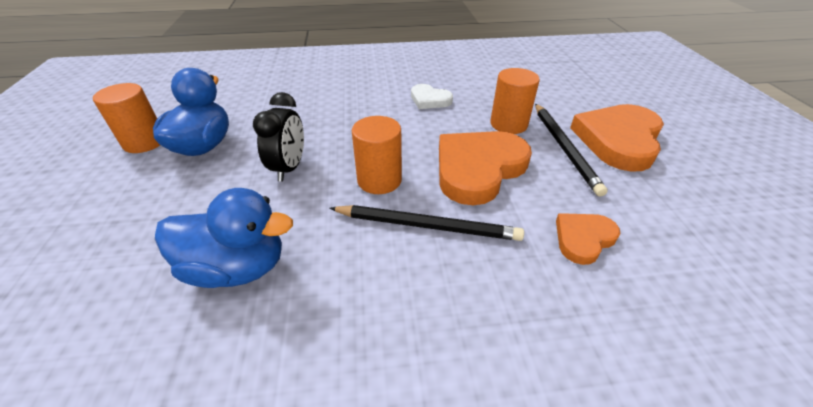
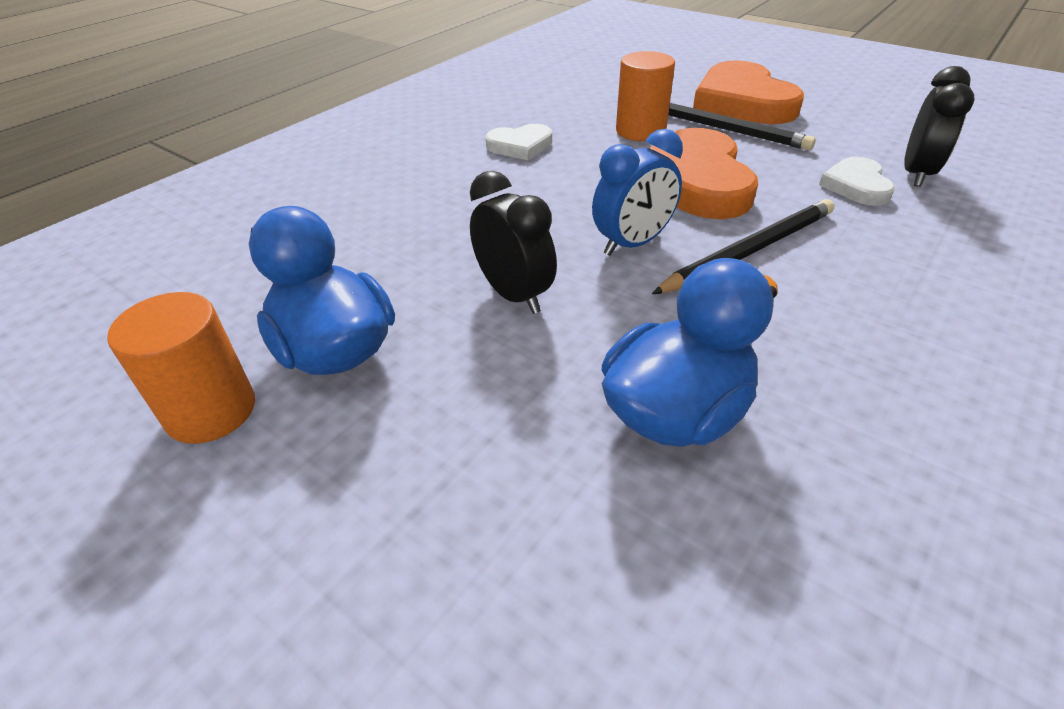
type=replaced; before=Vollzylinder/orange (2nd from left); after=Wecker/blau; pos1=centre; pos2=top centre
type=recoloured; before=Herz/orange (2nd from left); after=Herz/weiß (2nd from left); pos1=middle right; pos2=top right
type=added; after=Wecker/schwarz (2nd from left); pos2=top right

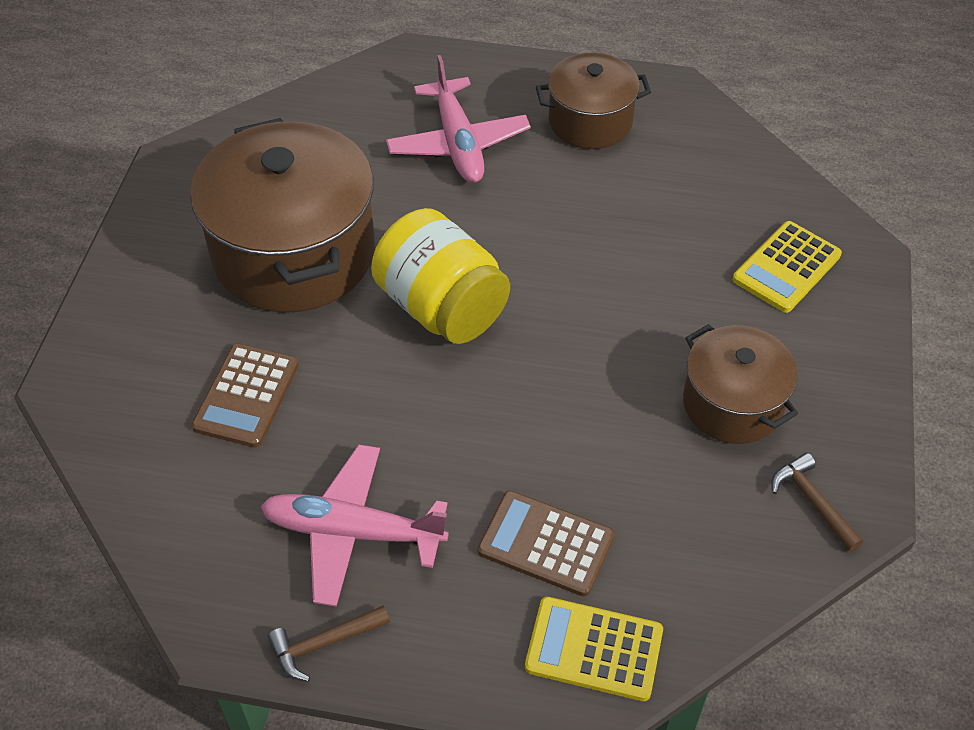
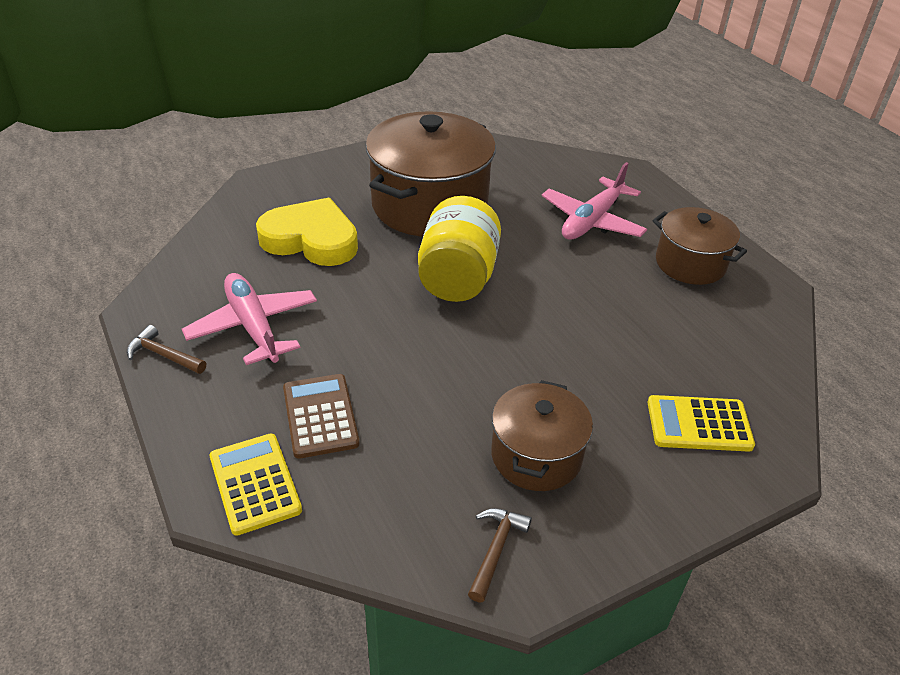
type=replaced; before=Taschenrechner/braun (1st from left); after=Herz/gelb; pos1=middle left; pos2=centre

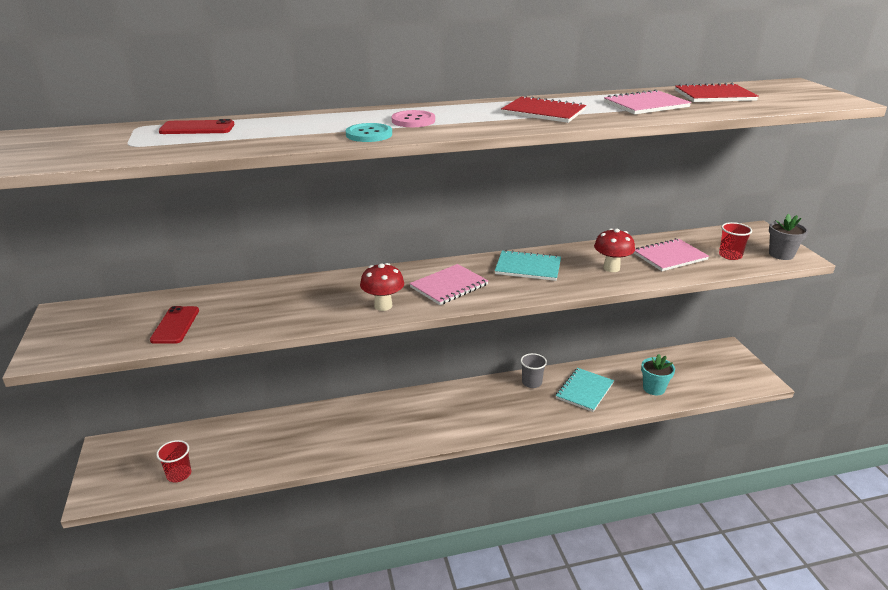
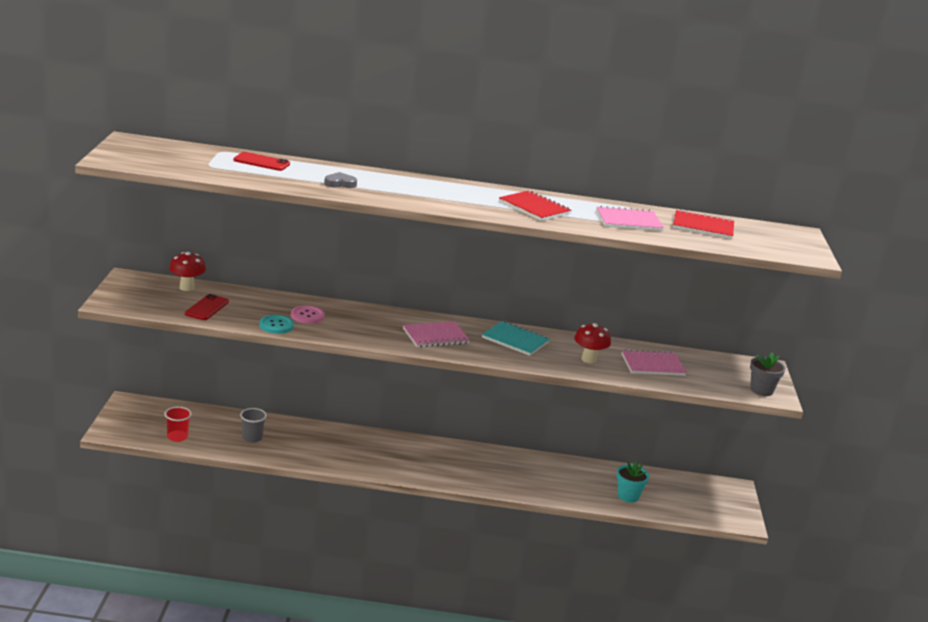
type=moved; before=Knopf/rosa; pos1=top centre; pos2=middle left
type=moved; before=Knopf/türkis; pos1=top centre; pos2=middle left
type=removed; before=Becher/rot (2nd from left); pos1=middle right
type=moved; before=Pilz/rot (1st from left); pos1=centre; pos2=middle left
type=moved; before=Becher/grau; pos1=centre; pos2=bottom left
type=removed; before=Notizbuch/türkis (2nd from left); pos1=centre
type=added; after=Herz/grau; pos2=top centre

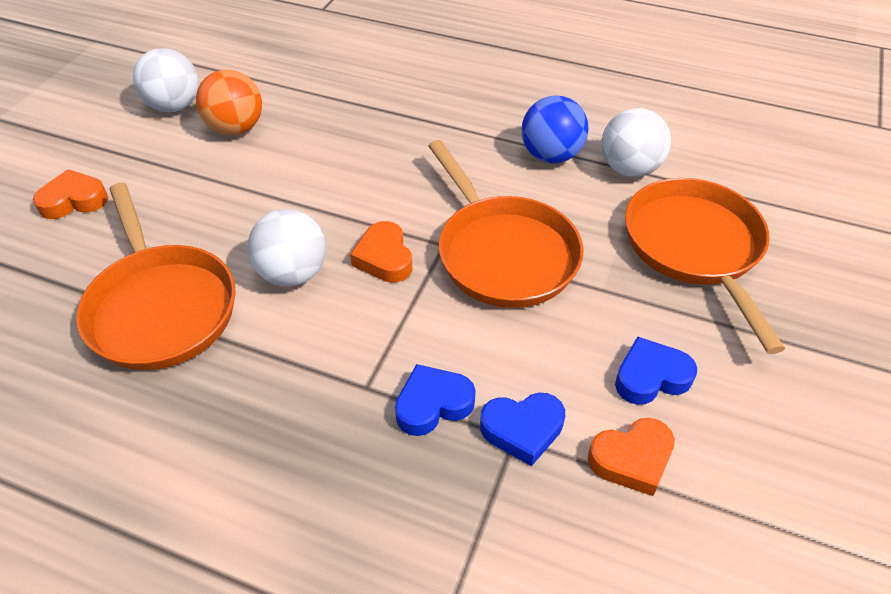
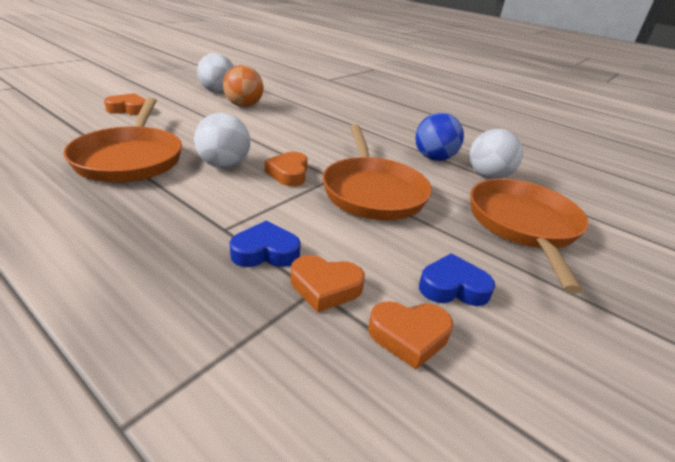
type=recoloured; before=Herz/blau (2nd from left); after=Herz/orange (3rd from left); pos1=bottom centre; pos2=centre

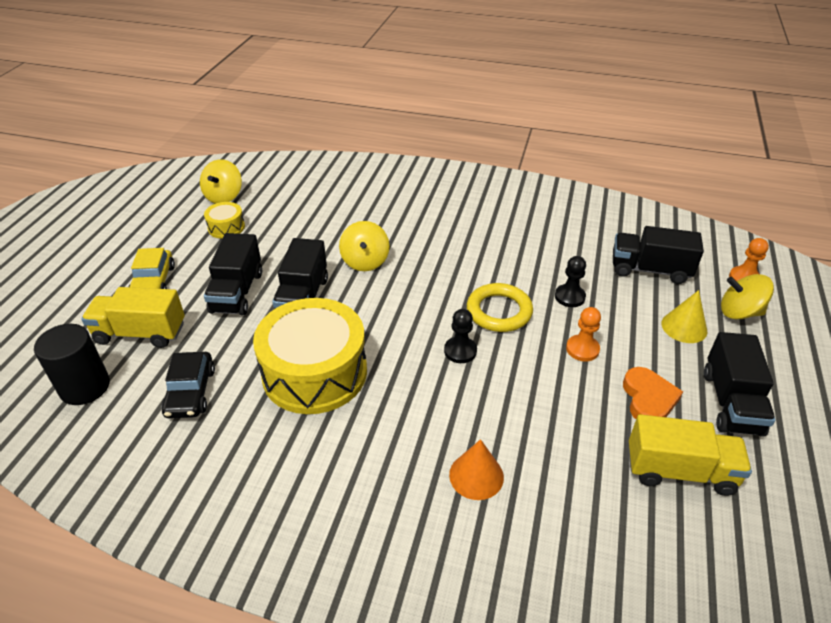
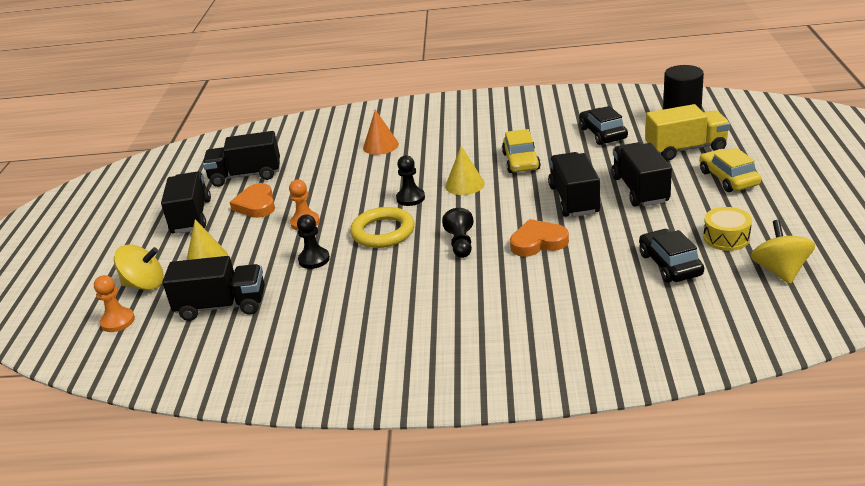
type=replaced; before=Kreisel/gelb (2nd from left); after=Herz/orange (2nd from left); pos1=centre; pos2=centre
type=replaced; before=Trommel/gelb (2nd from left); after=Auto/gelb (1st from left); pos1=centre; pos2=top centre
type=recoloured; before=Lastwagen/gelb (2nd from left); after=Lastwagen/schwarz (3rd from left); pos1=bottom right; pos2=top left
type=added; after=Kegel/gelb (2nd from left); pos2=centre
type=added; after=Bauer/schwarz (3rd from left); pos2=centre
type=added; after=Auto/schwarz (2nd from left); pos2=middle right

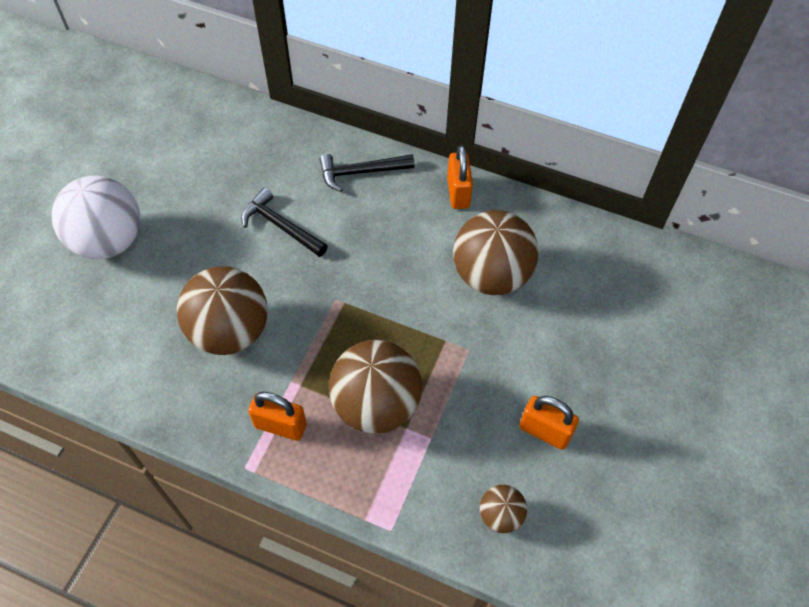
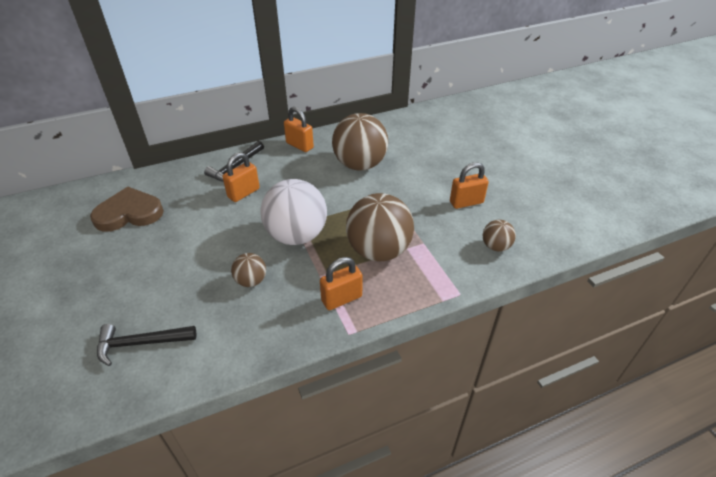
type=moved; before=Ball/weiß; pos1=middle left; pos2=centre
type=moved; before=Hammer/schwarz (1st from left); pos1=centre; pos2=bottom left
type=resized; before=Ball/braun (1st from left); pos1=middle left; pos2=centre; scale=0.49
type=added; after=Vorhängeschloss/orange (1st from left); pos2=centre
type=added; after=Herz/braun; pos2=middle left

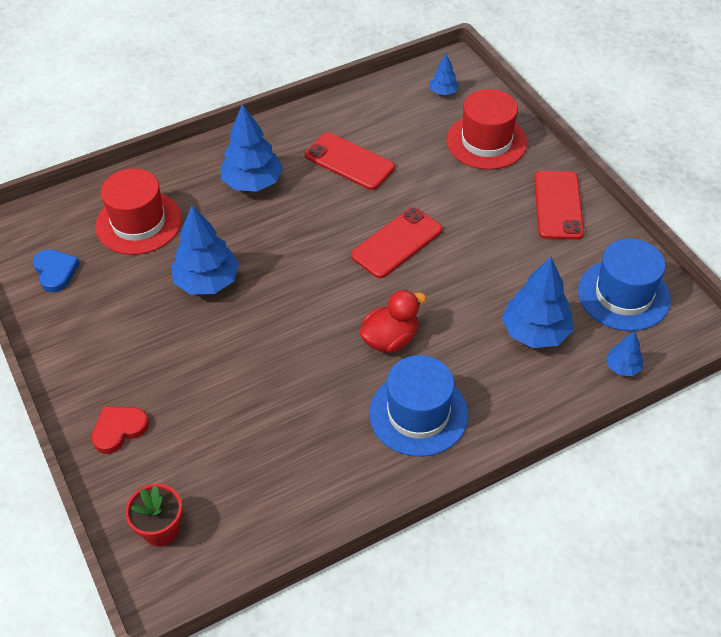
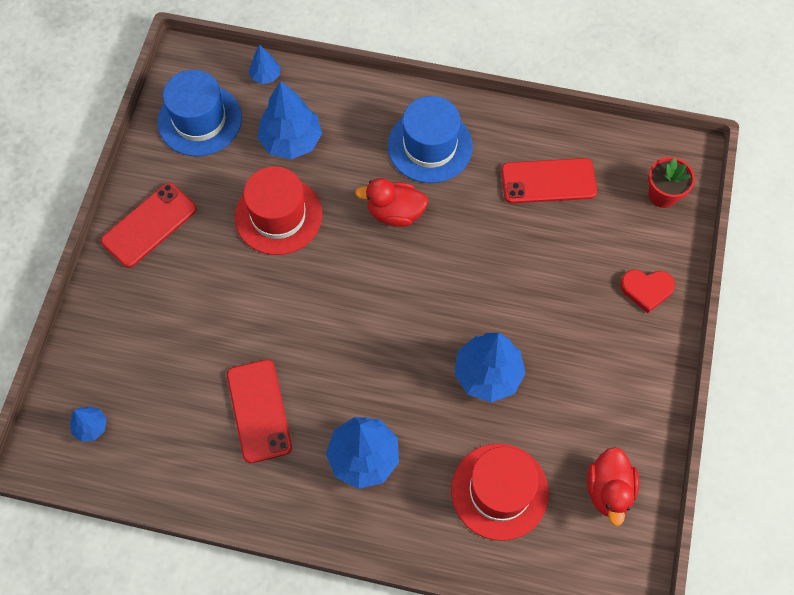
type=moved; before=Hut/rot (2nd from left in the first image); after=Hut/rot (1st from left); pos1=top right; pos2=centre
type=moved; before=Handy/rot (2nd from left in the first image); after=Handy/rot (3rd from left); pos1=centre; pos2=top right
type=replaced; before=Herz/blau; after=Ente/rot (2nd from left); pos1=middle left; pos2=bottom right

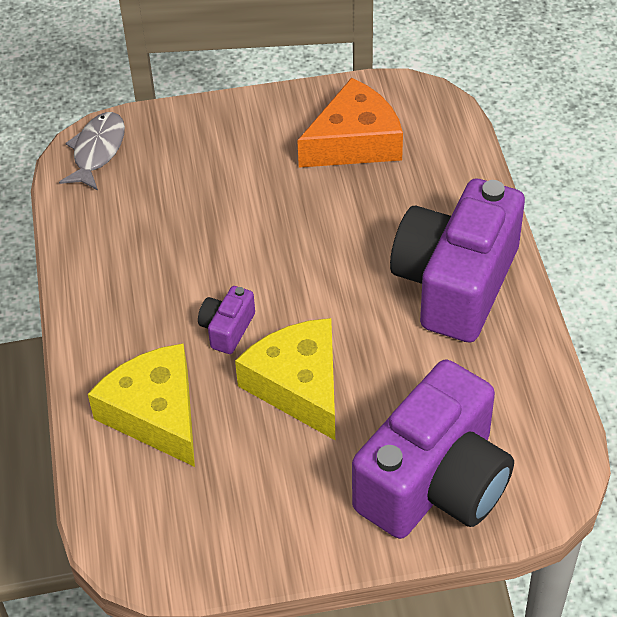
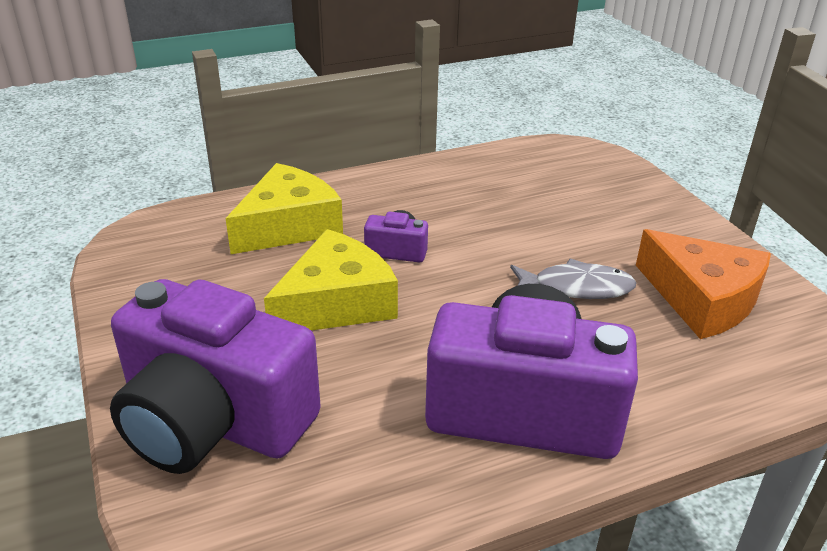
type=moved; before=Fisch/grau; pos1=top left; pos2=middle right

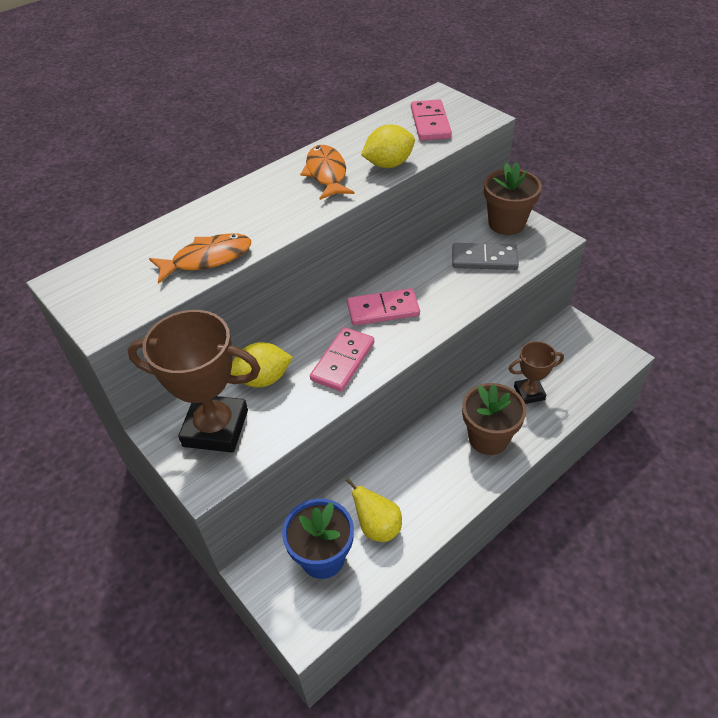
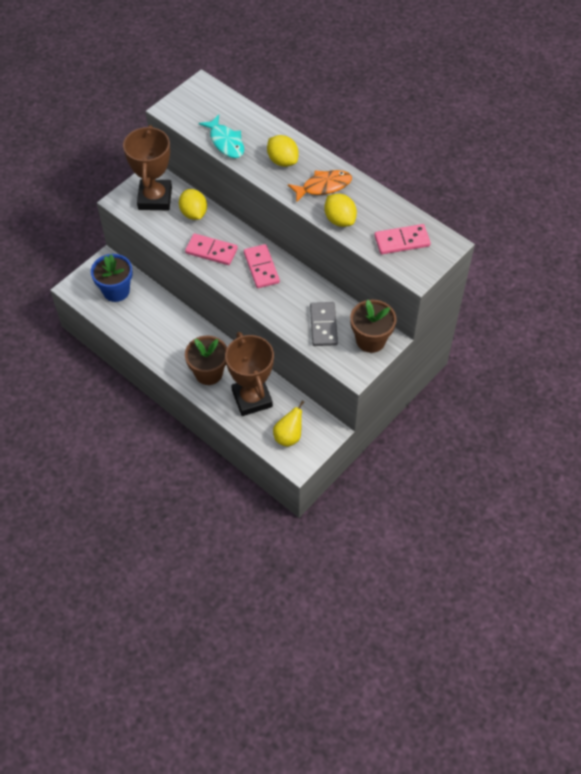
type=recoloured; before=Fisch/orange (1st from left); after=Fisch/türkis; pos1=middle left; pos2=top centre
type=resized; before=Pokal/braun (2nd from left); pos1=middle right; pos2=centre; scale=1.8
type=moved; before=Birne/gelb; pos1=bottom centre; pos2=centre
type=added; after=Zitrone/gelb (2nd from left); pos2=top centre

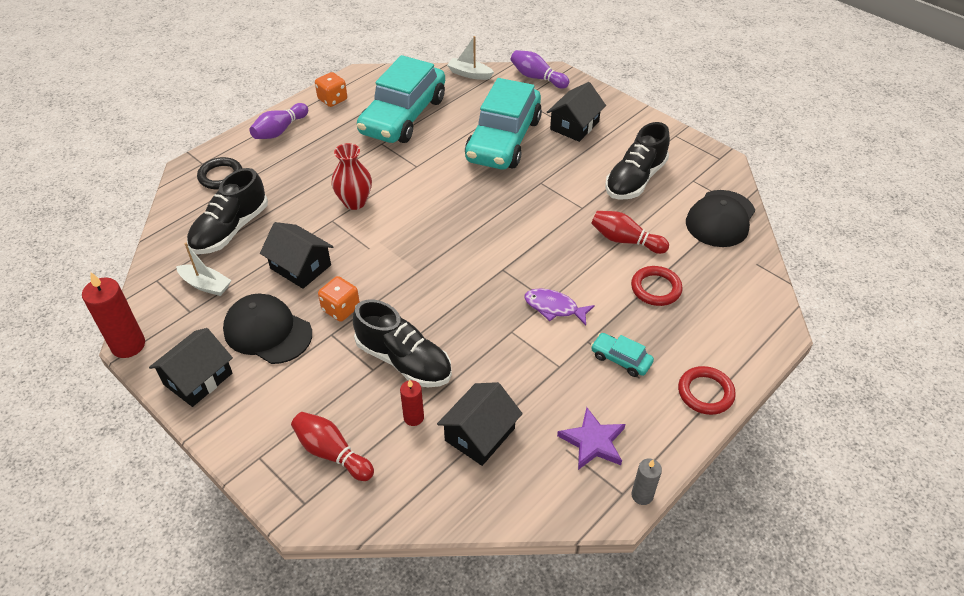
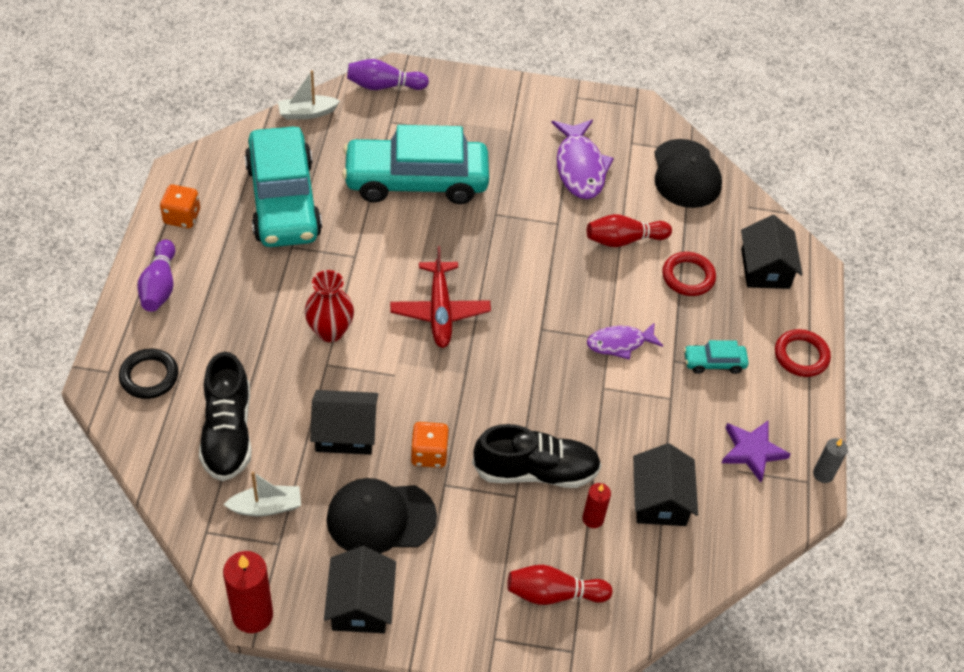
type=turned; before=Auto/türkis (2nd from left); pos1=top centre; pos2=top centre; turn=105
type=moved; before=Haus/schwarz (4th from left); pos1=top centre; pos2=middle right
type=replaced; before=Schuh/schwarz (3rd from left); after=Fisch/lila (1st from left); pos1=top centre; pos2=top centre
type=added; after=Flugzeug/rot; pos2=centre

